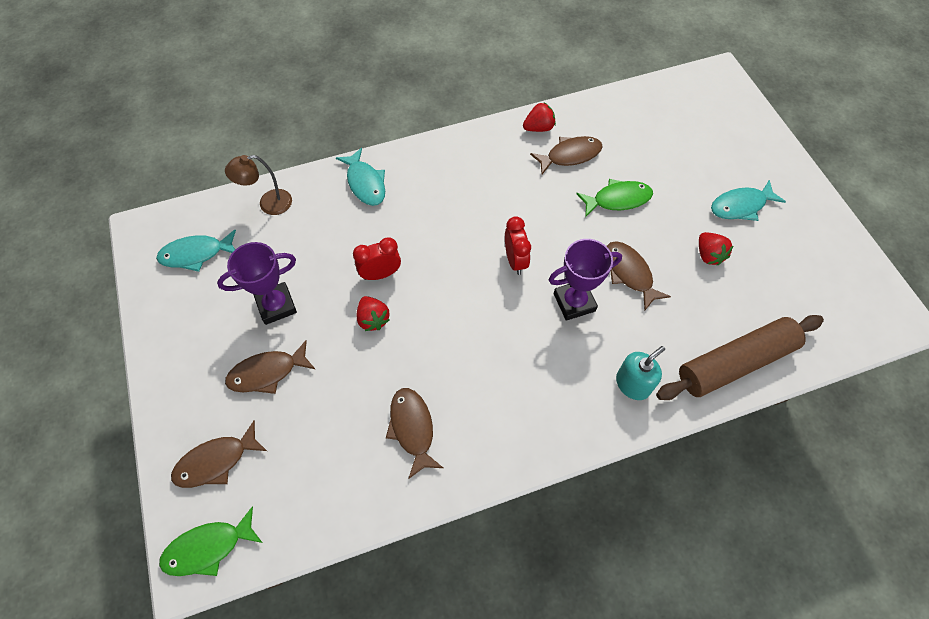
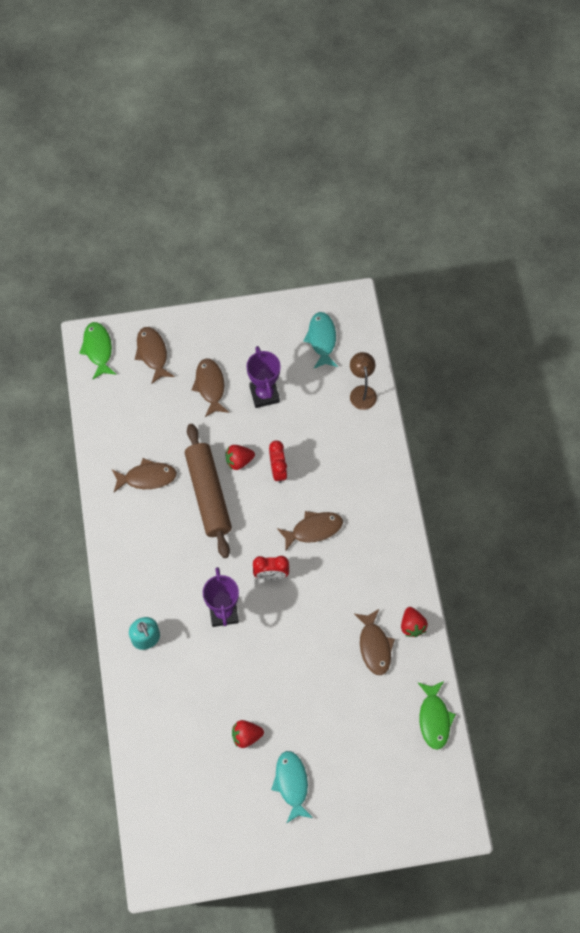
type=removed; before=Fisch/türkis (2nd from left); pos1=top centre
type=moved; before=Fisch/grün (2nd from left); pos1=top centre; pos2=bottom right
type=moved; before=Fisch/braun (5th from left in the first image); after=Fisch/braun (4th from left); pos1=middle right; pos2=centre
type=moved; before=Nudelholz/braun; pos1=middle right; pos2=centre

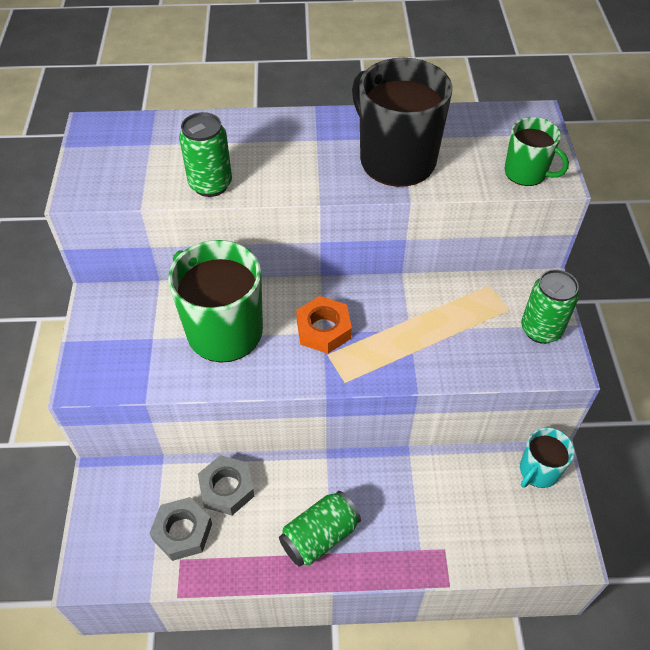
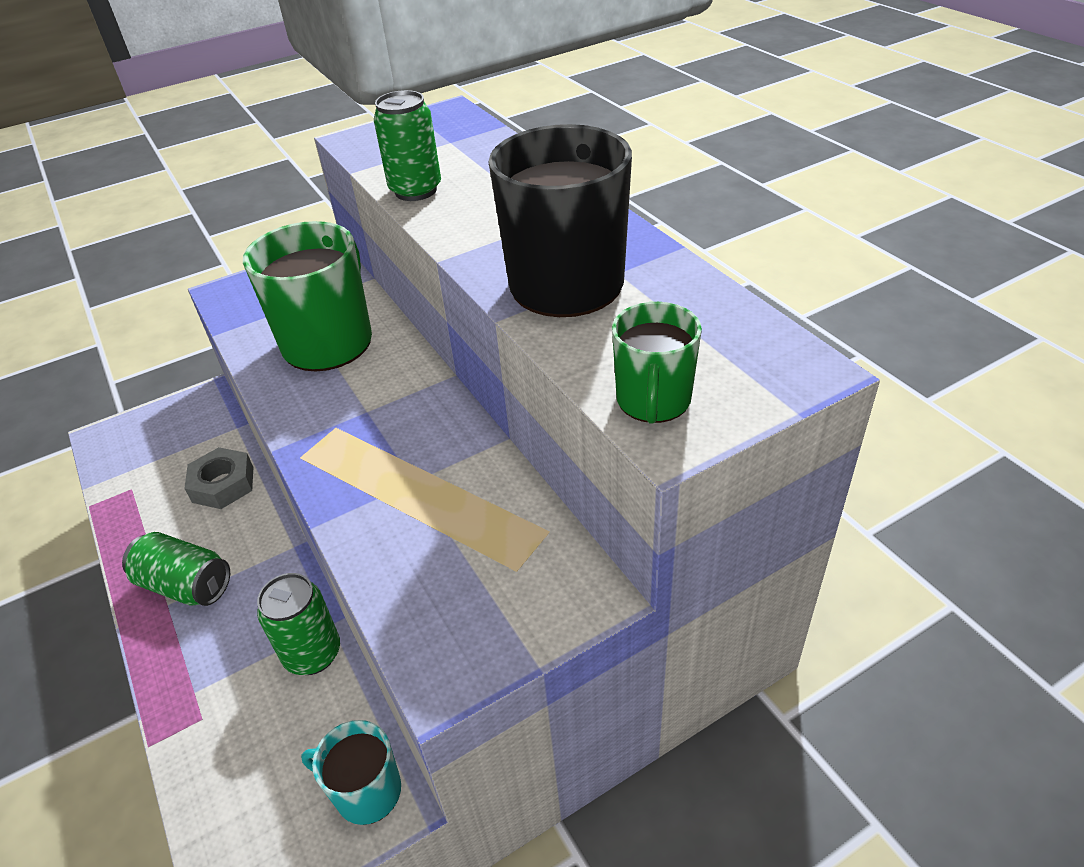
type=moved; before=Dose/grün (3rd from left in the first image); after=Dose/grün (2nd from left); pos1=middle right; pos2=bottom left
type=removed; before=Sechskantmutter/orange; pos1=centre
type=removed; before=Sechskantmutter/grau (1st from left); pos1=bottom left

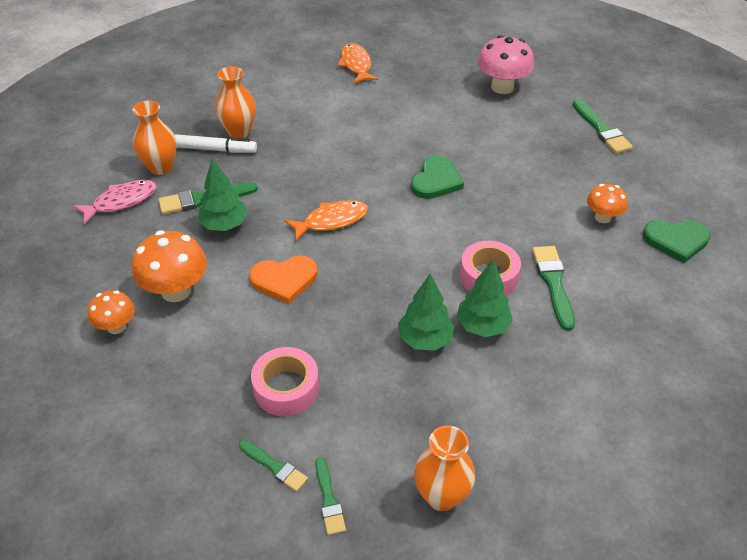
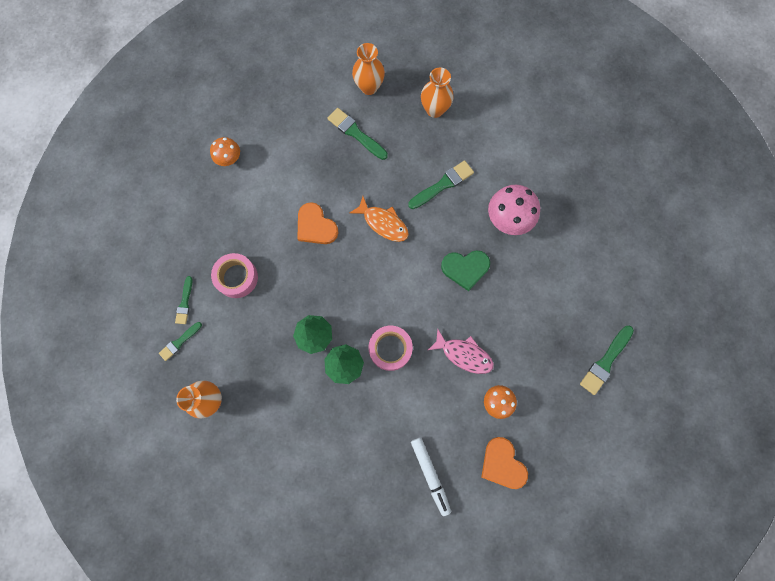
type=moved; before=Pilz/rosa; pos1=top right; pos2=centre
type=removed; before=Fisch/orange (2nd from left); pos1=top centre
type=moved; before=Filzstift/weiß; pos1=top left; pos2=bottom centre
type=removed; before=Baum/grün (1st from left); pos1=middle left
type=moved; before=Fisch/rosa; pos1=middle left; pos2=centre
type=recoloured; before=Herz/grün (2nd from left); after=Herz/orange (2nd from left); pos1=middle right; pos2=bottom centre
type=removed; before=Pilz/orange (2nd from left); pos1=middle left
type=moved; before=Pinsel/grün (4th from left); pos1=middle right; pos2=top centre

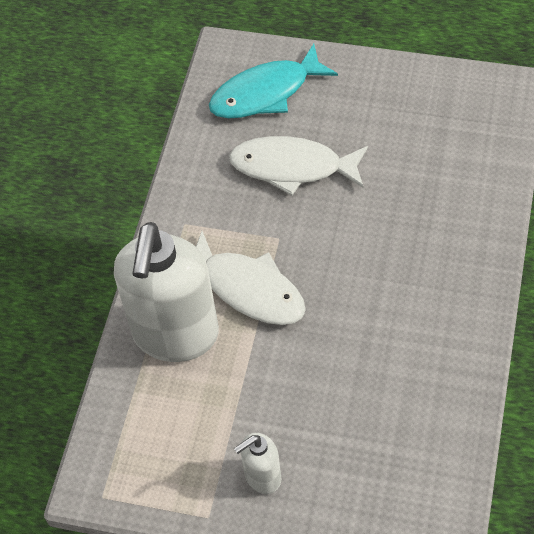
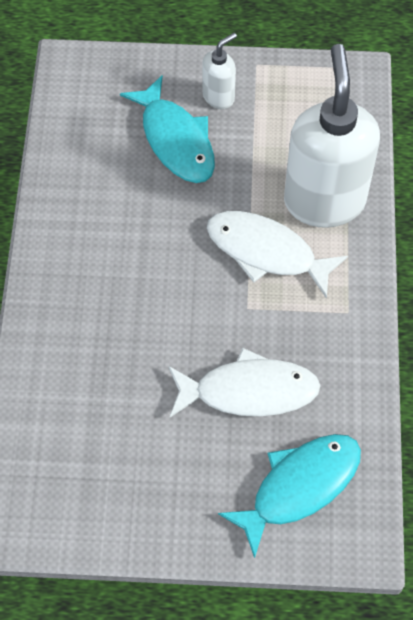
type=added; after=Fisch/türkis (1st from left); pos2=top centre

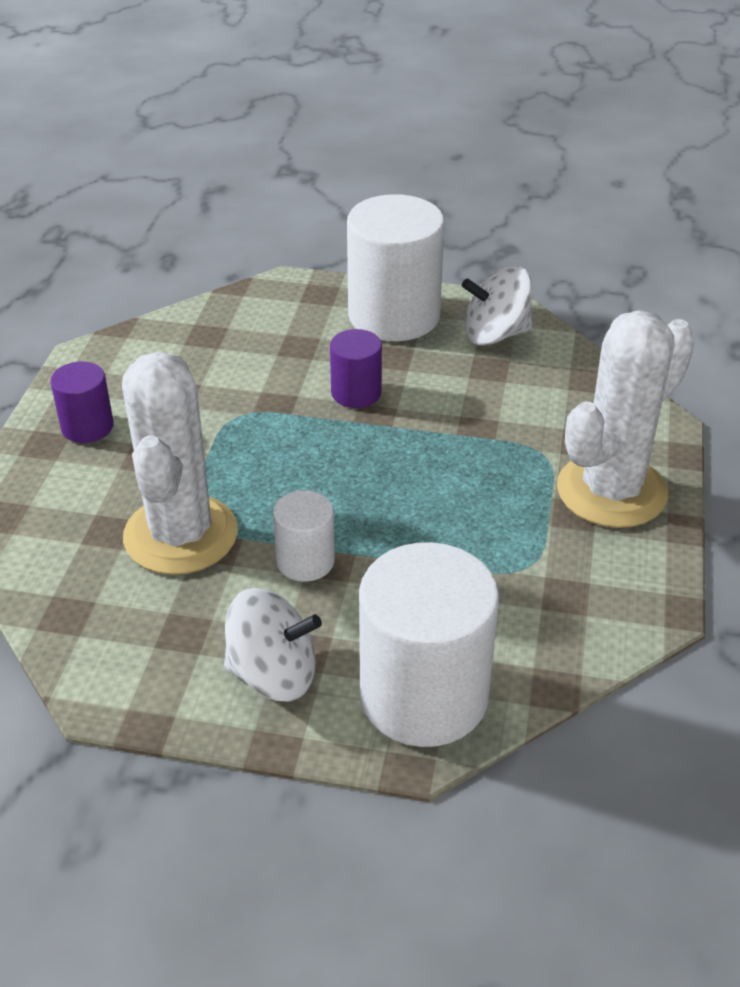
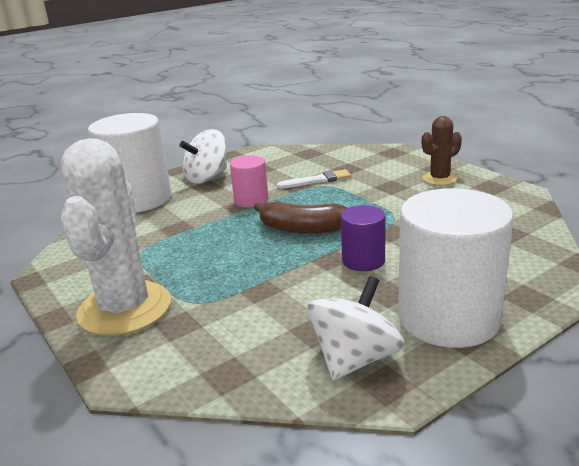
type=replaced; before=Kaktus/weiß (1st from left); after=Pinsel/weiß; pos1=middle left; pos2=centre
type=replaced; before=Vollzylinder/lila (1st from left); after=Kaktus/braun; pos1=middle left; pos2=top right
type=recoloured; before=Vollzylinder/weiß (1st from left); after=Vollzylinder/rosa; pos1=centre; pos2=centre
type=added; after=Banane/braun; pos2=centre

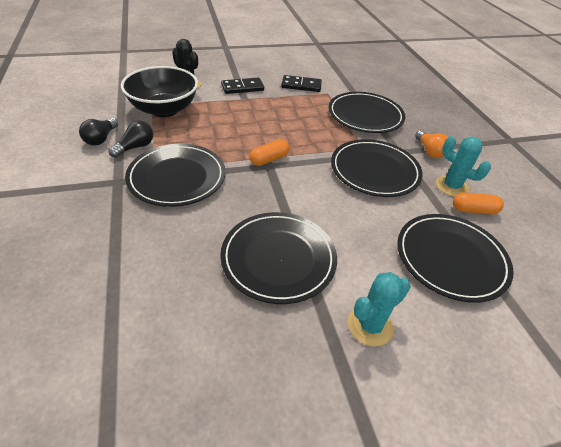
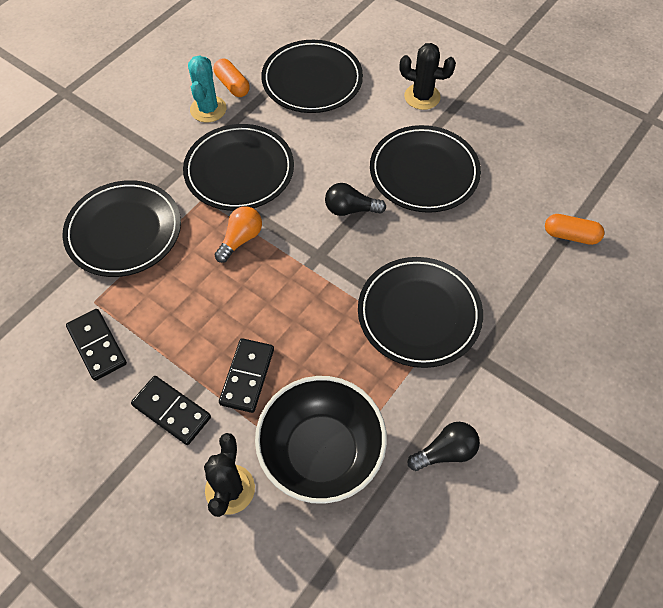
type=moved; before=Glühbirne/schwarz (2nd from left in the first image); after=Glühbirne/schwarz (1st from left); pos1=top left; pos2=top centre
type=moved; before=Glühbirne/orange; pos1=top right; pos2=centre
type=moved; before=Kapsel/orange (1st from left in the first image); after=Kapsel/orange (2nd from left); pos1=centre; pos2=middle right
type=recoloured; before=Kaktus/türkis (1st from left); after=Kaktus/schwarz (2nd from left); pos1=bottom right; pos2=top centre
type=added; after=Dominostein/schwarz (3rd from left); pos2=centre

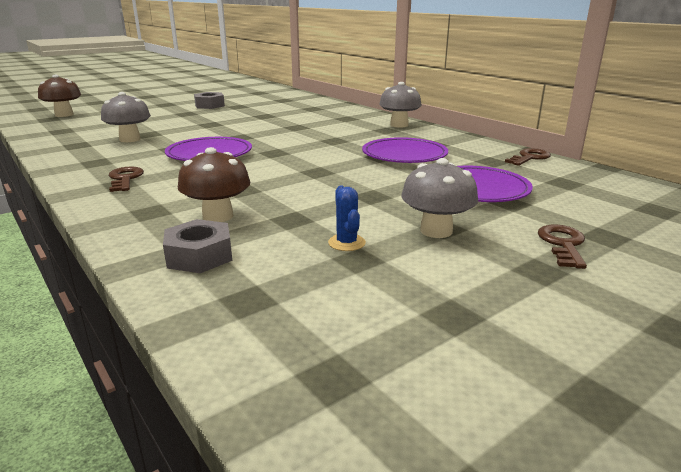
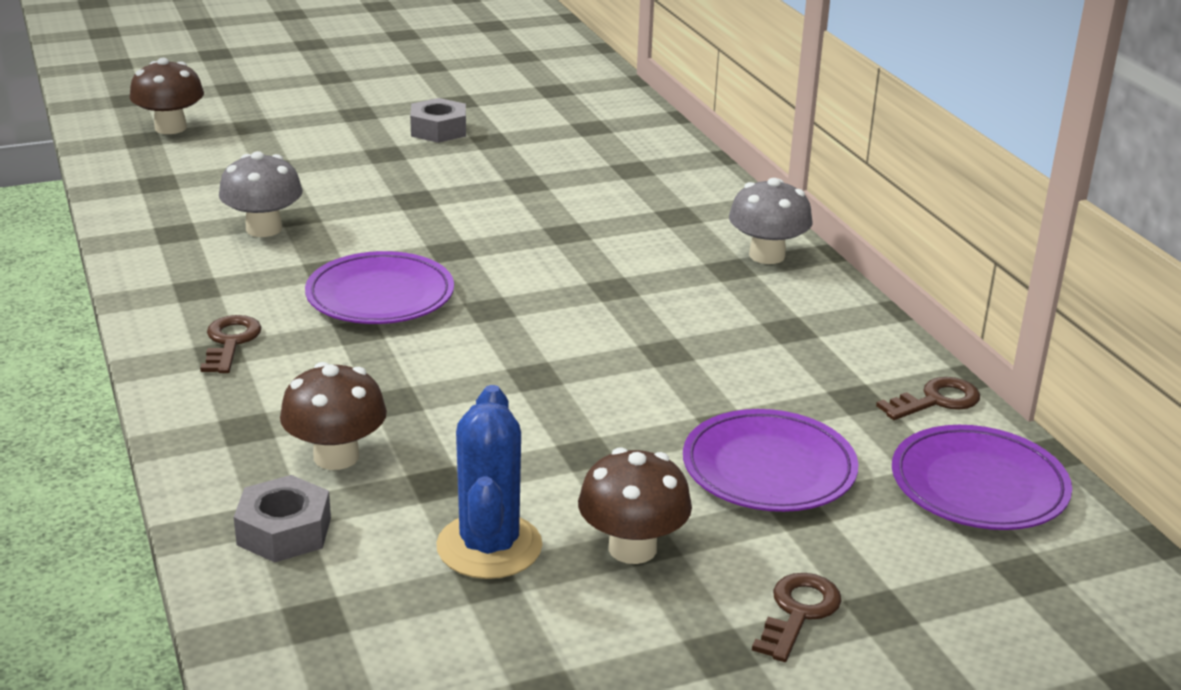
type=moved; before=Teller/lila (2nd from left in the first image); after=Teller/lila (3rd from left); pos1=top centre; pos2=bottom right
type=recoloured; before=Pilz/grau (3rd from left); after=Pilz/braun (3rd from left); pos1=centre; pos2=bottom centre
type=resized; before=Kaktus/blau; pos1=centre; pos2=bottom centre; scale=1.93

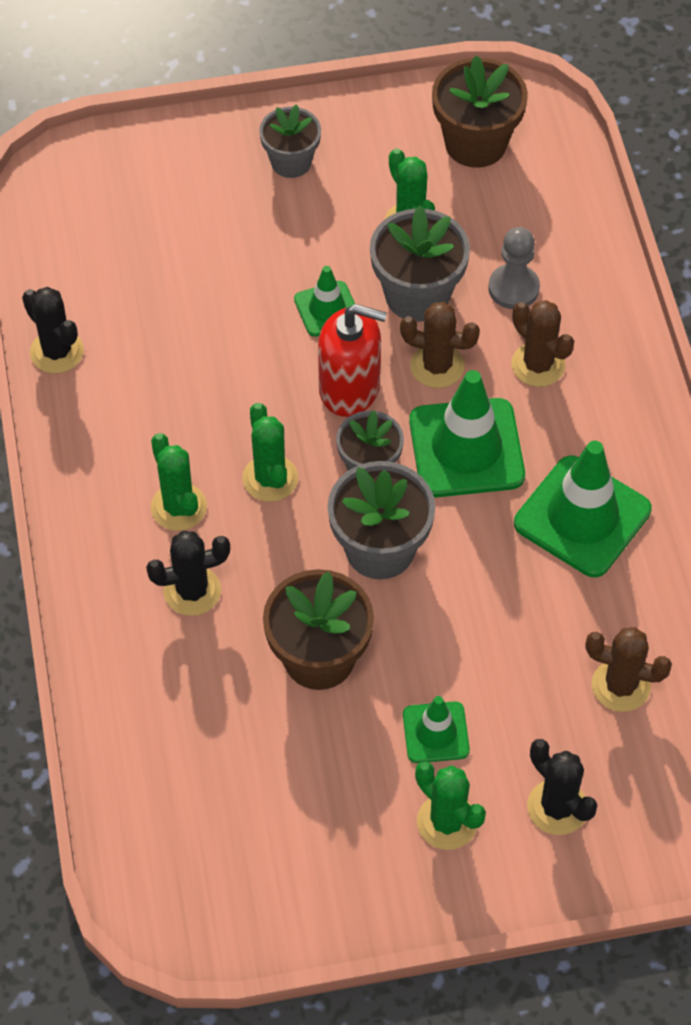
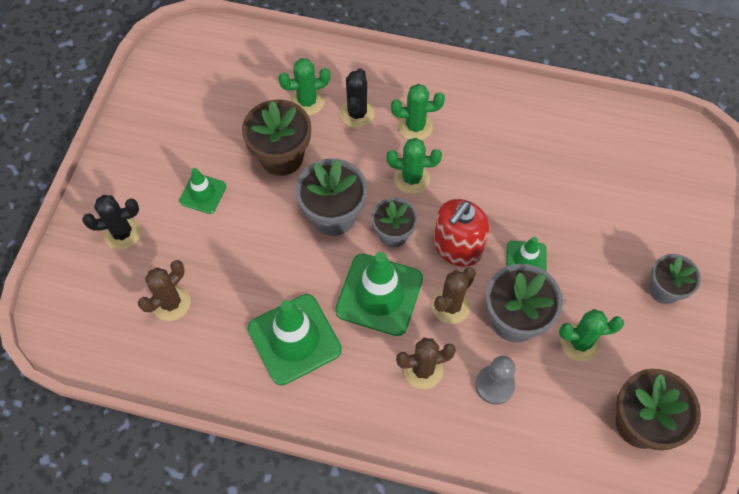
type=removed; before=Kaktus/schwarz (1st from left); pos1=top left
type=moved; before=Kaktus/grün (4th from left in the first image); after=Kaktus/grün (1st from left); pos1=bottom centre; pos2=top centre

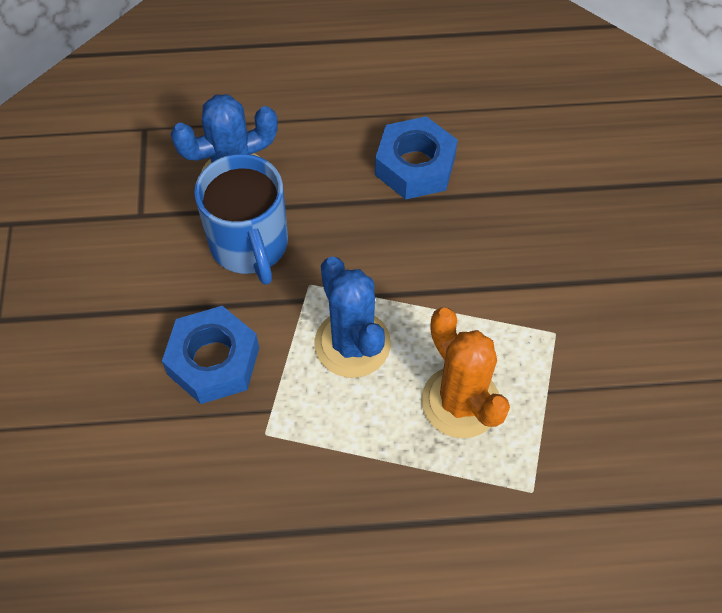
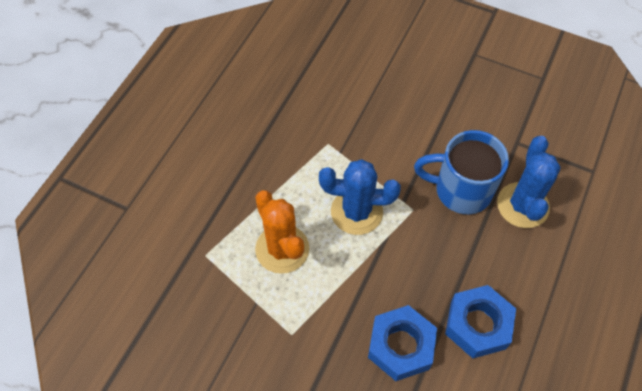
type=moved; before=Sechskantmutter/blau (1st from left); pos1=middle left; pos2=bottom centre
type=turned; before=Kaktus/orange; pos1=centre; pos2=centre; turn=60

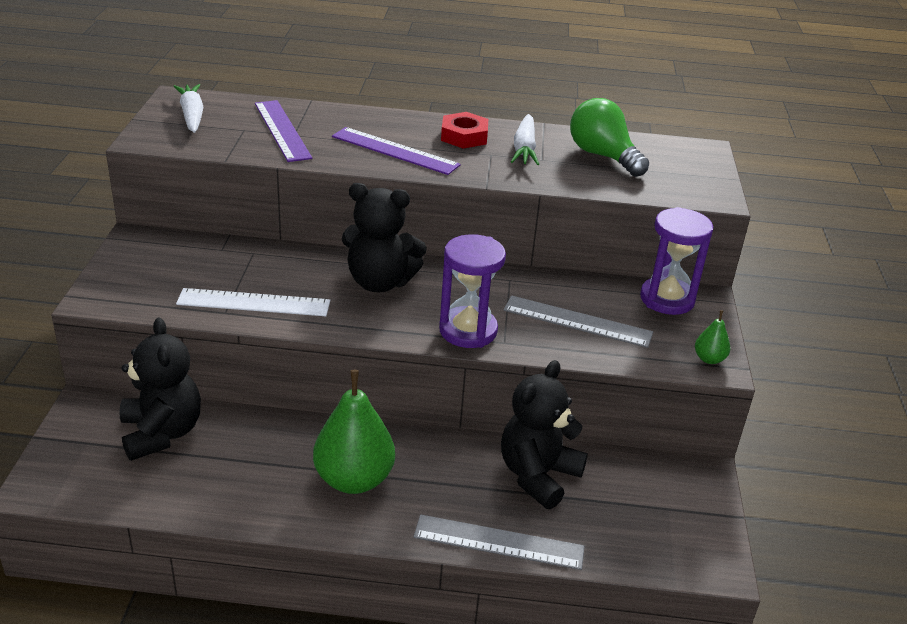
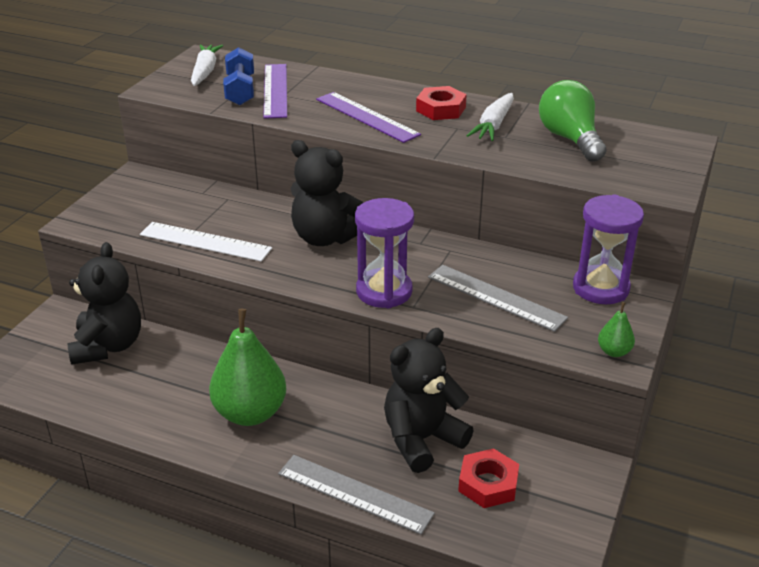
type=added; after=Hantel/blau; pos2=top left
type=added; after=Sechskantmutter/rot (2nd from left); pos2=bottom centre

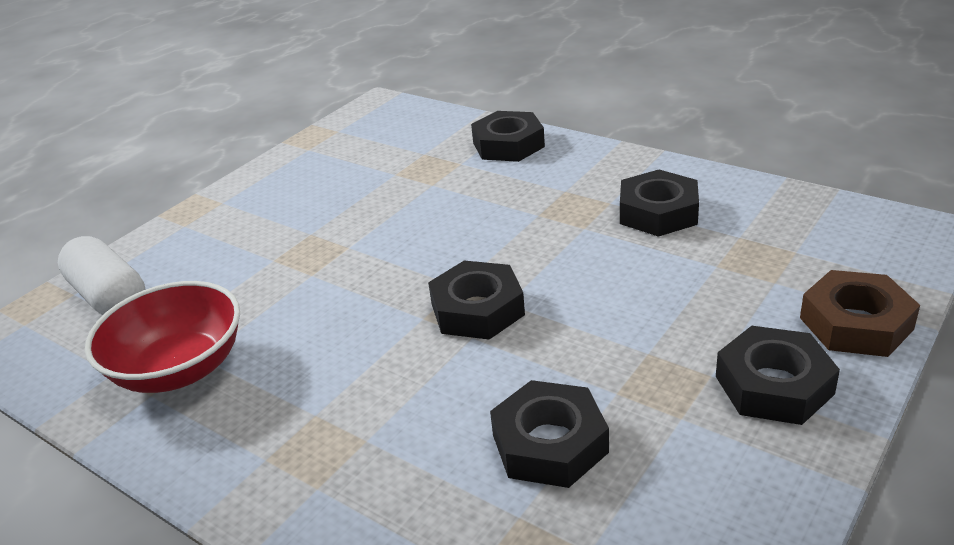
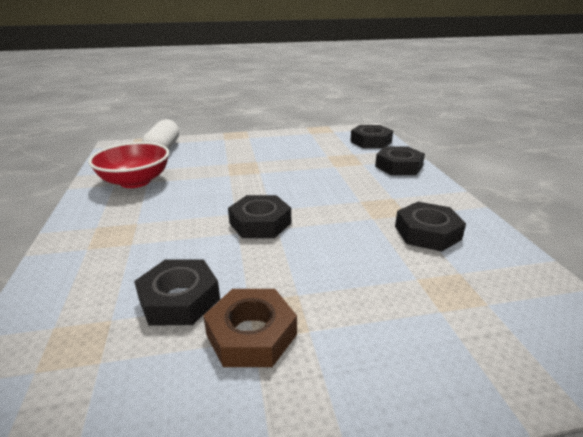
type=moved; before=Sechskantmutter/braun; pos1=middle right; pos2=bottom centre
type=moved; before=Sechskantmutter/schwarz (5th from left in the first image); after=Sechskantmutter/schwarz (3rd from left); pos1=bottom right; pos2=top centre

